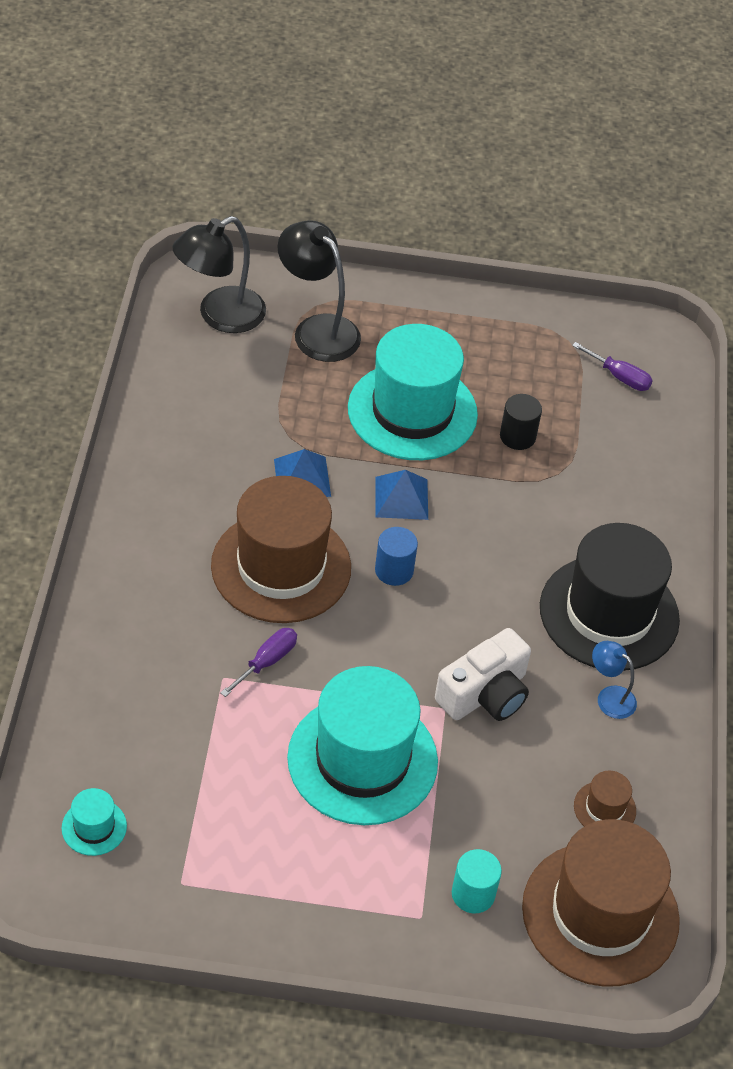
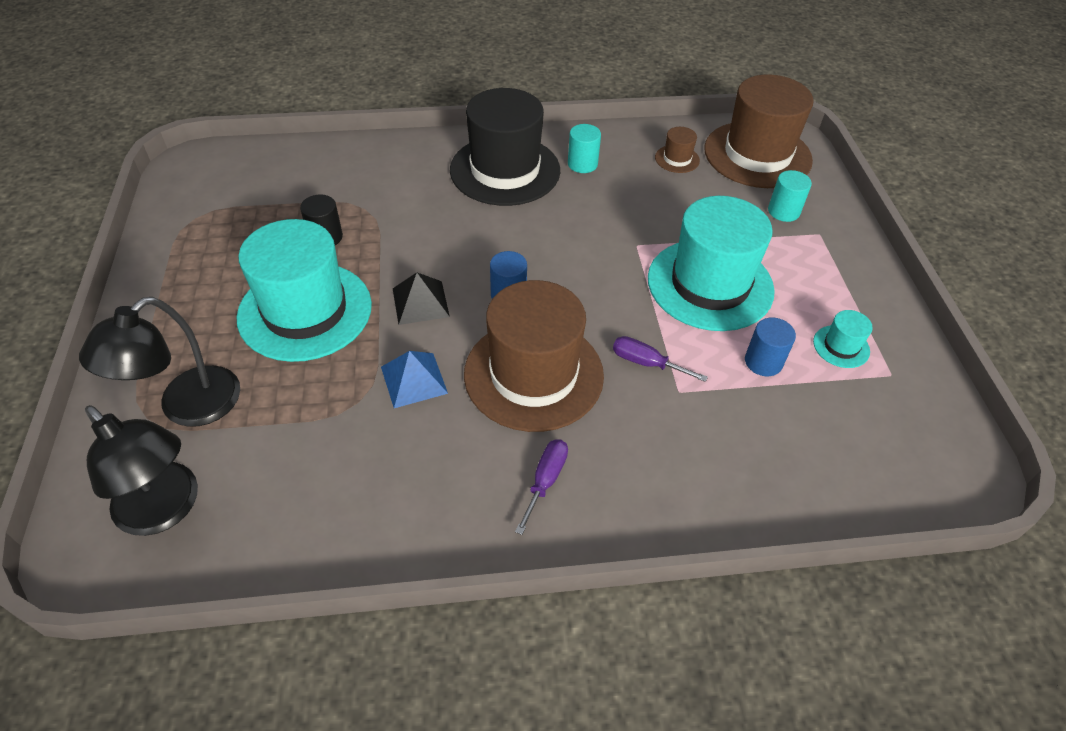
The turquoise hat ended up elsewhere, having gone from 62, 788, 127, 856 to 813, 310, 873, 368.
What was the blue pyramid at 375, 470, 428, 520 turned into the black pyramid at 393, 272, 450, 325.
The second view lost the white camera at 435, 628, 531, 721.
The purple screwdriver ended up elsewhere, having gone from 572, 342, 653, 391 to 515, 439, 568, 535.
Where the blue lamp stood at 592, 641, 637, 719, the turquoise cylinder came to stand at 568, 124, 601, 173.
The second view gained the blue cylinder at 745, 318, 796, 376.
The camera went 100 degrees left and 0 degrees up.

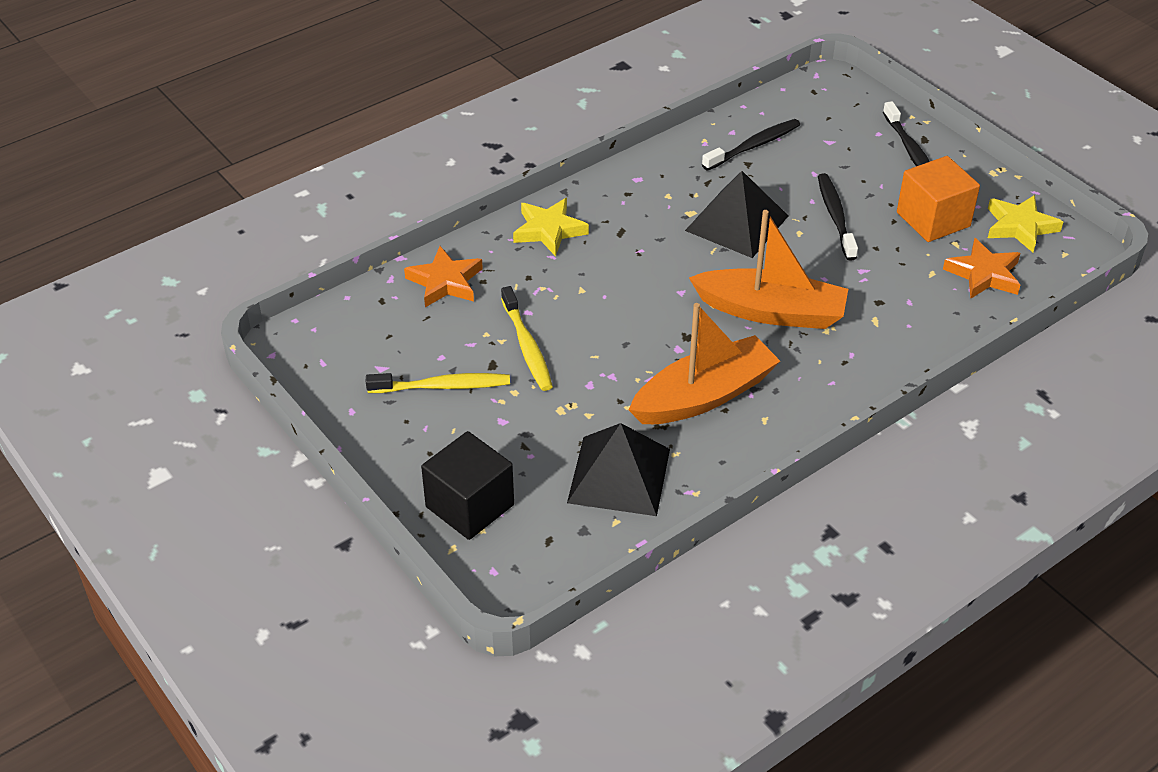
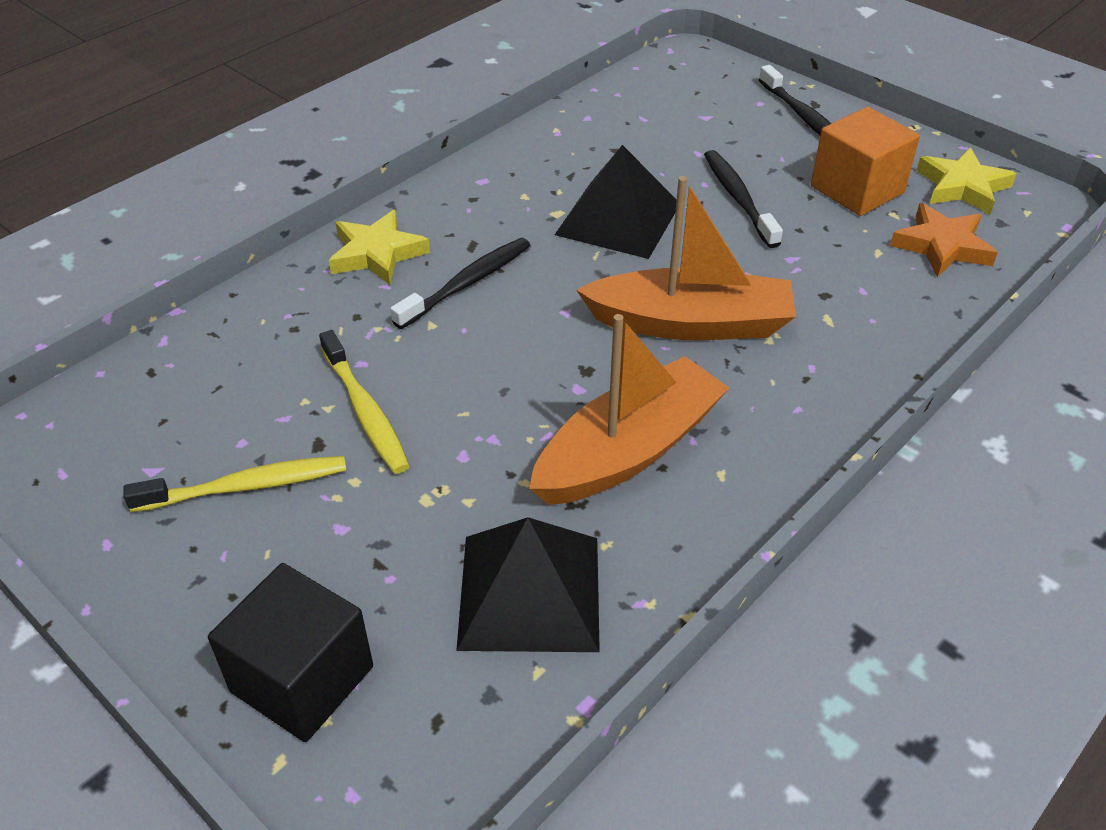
The second view lost the orange star at 404, 246, 483, 307.
The black toothbrush ended up elsewhere, having gone from 702, 119, 800, 171 to 390, 238, 530, 329.
The camera went 10 degrees left and 0 degrees up.

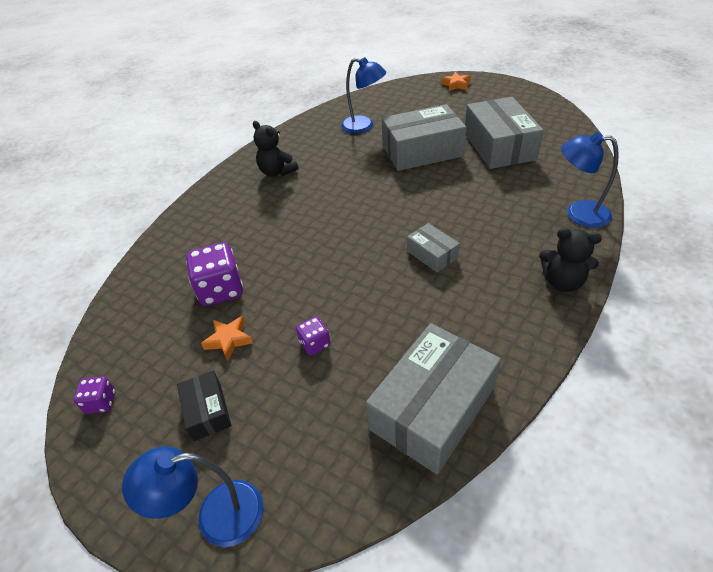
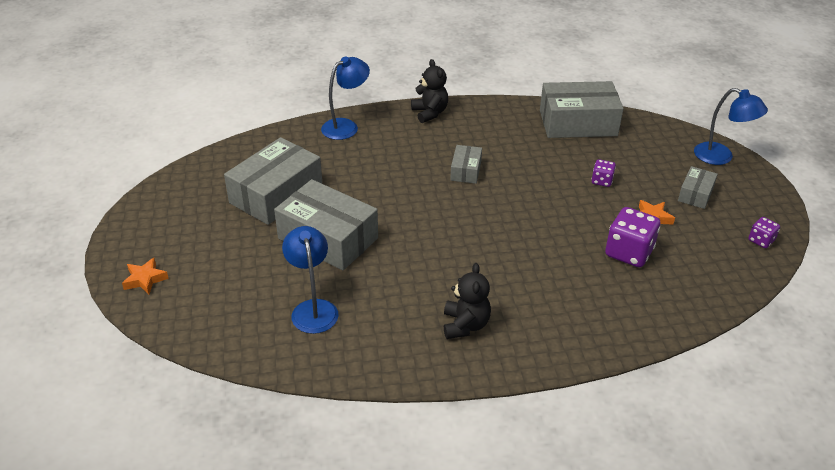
What was the black box at 177, 370, 232, 441 turned into the grey box at 678, 166, 718, 209.
The blue lamp at 561, 132, 619, 228 ended up facing another way, 105 degrees counterclockwise from before.
The camera went 135 degrees left and 5 degrees down.

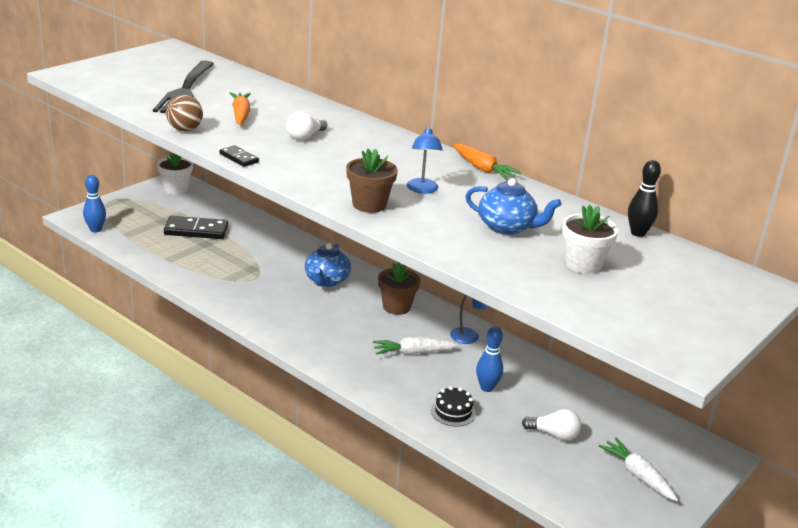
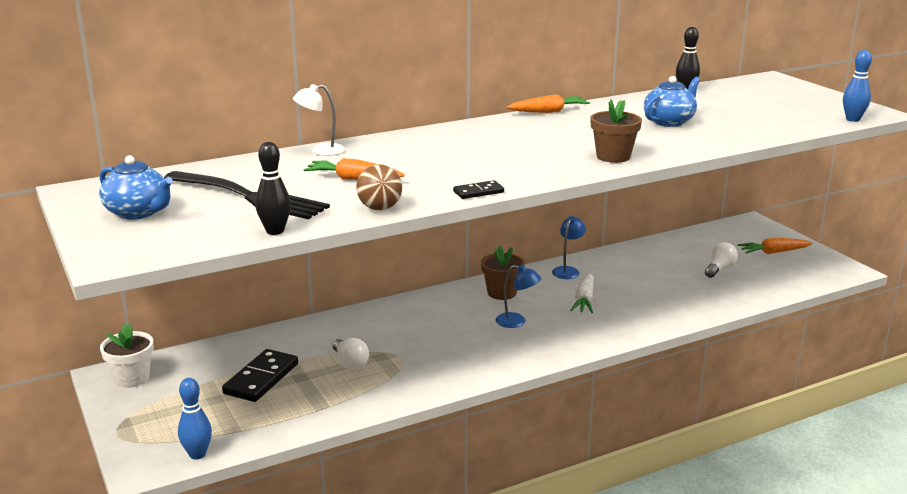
The white light bulb ended up elsewhere, having gone from 286, 112, 328, 140 to 332, 338, 369, 370.
The blue teapot ended up elsewhere, having gone from 305, 243, 351, 287 to 99, 155, 173, 220.
The blue lamp ended up elsewhere, having gone from 407, 126, 443, 194 to 496, 265, 541, 328.
The second view lost the black cake at 431, 386, 476, 427.
The blue bowling pin ended up elsewhere, having gone from 476, 326, 503, 392 to 843, 50, 872, 122.
The second view lost the white flower pot at 562, 205, 619, 274.
What was the white carrot at 598, 437, 678, 501 turned into the orange carrot at 737, 238, 813, 254.
The second view gained the black bowling pin at 255, 142, 291, 235.
The second view gained the white lamp at 293, 84, 345, 156.
The camera went 65 degrees left and 5 degrees down.

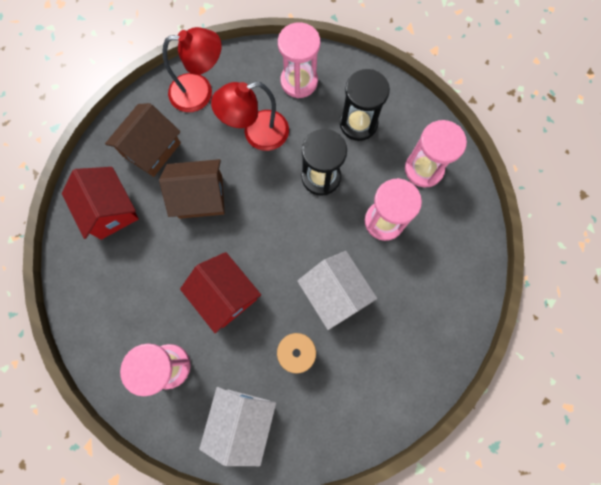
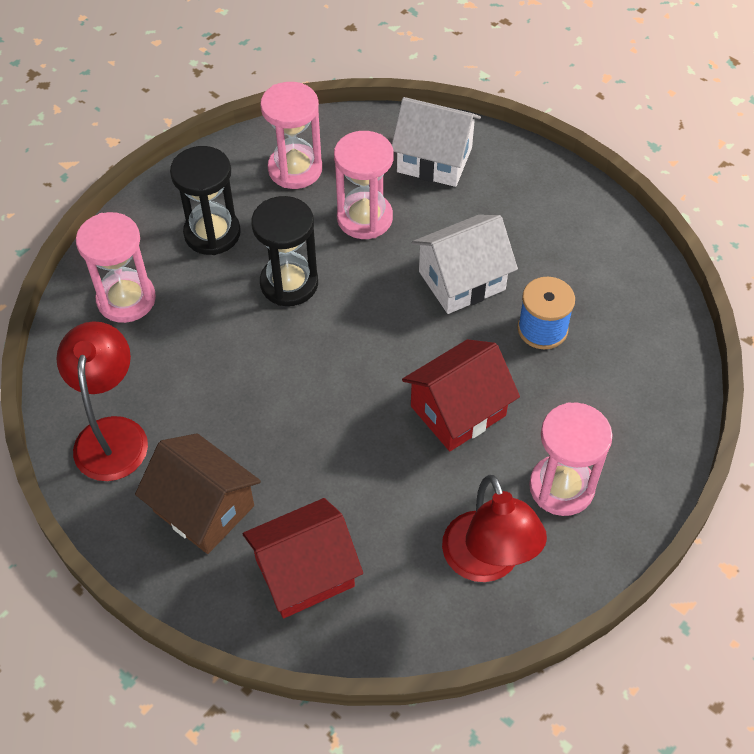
The second view lost the brown house at 159, 159, 225, 219.
The white house ended up elsewhere, having gone from 199, 387, 276, 466 to 392, 97, 481, 187.
The red lamp ended up elsewhere, having gone from 211, 82, 289, 151 to 442, 475, 547, 582.
The camera went 85 degrees left and 20 degrees down.

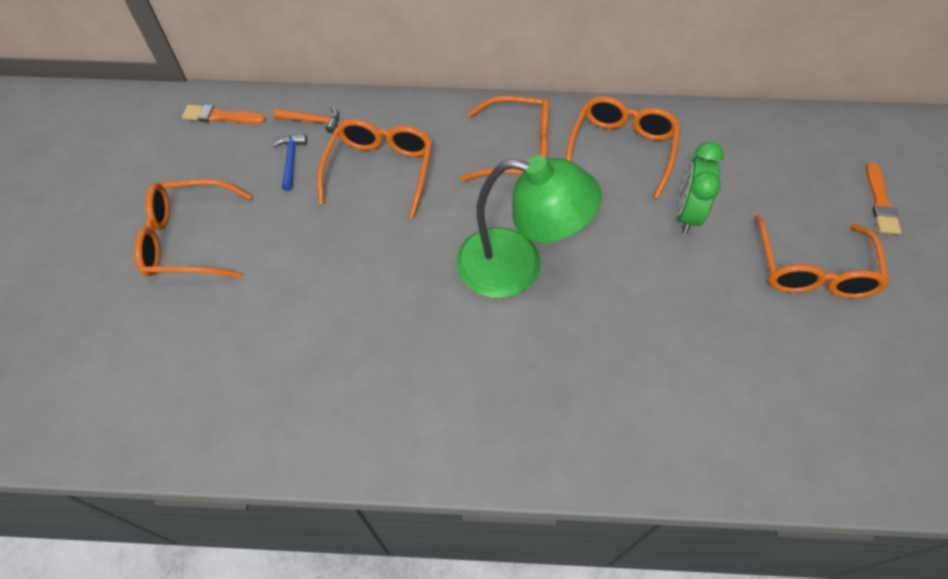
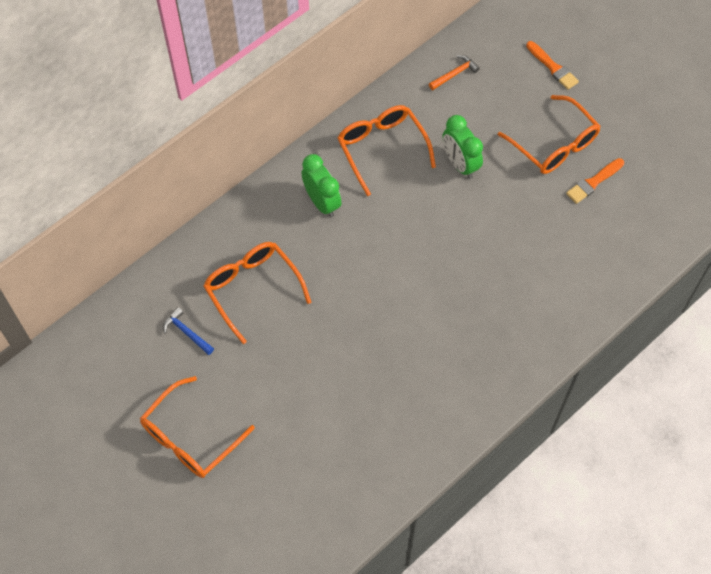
The orange brush ended up elsewhere, having gone from 182, 105, 266, 124 to 566, 158, 624, 204.
The orange hammer ended up elsewhere, having gone from 274, 107, 339, 133 to 429, 55, 480, 90.
The second view lost the green lamp at 456, 155, 601, 298.
Where the orange glasses stood at 460, 96, 549, 182, the green clock came to stand at 302, 154, 341, 217.
The camera went 45 degrees left and 5 degrees up.

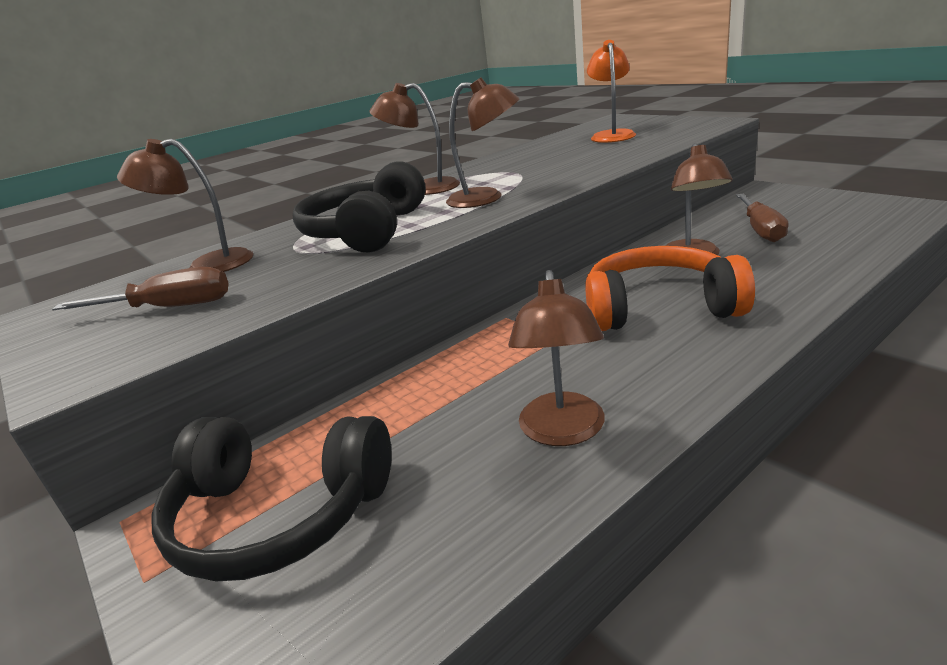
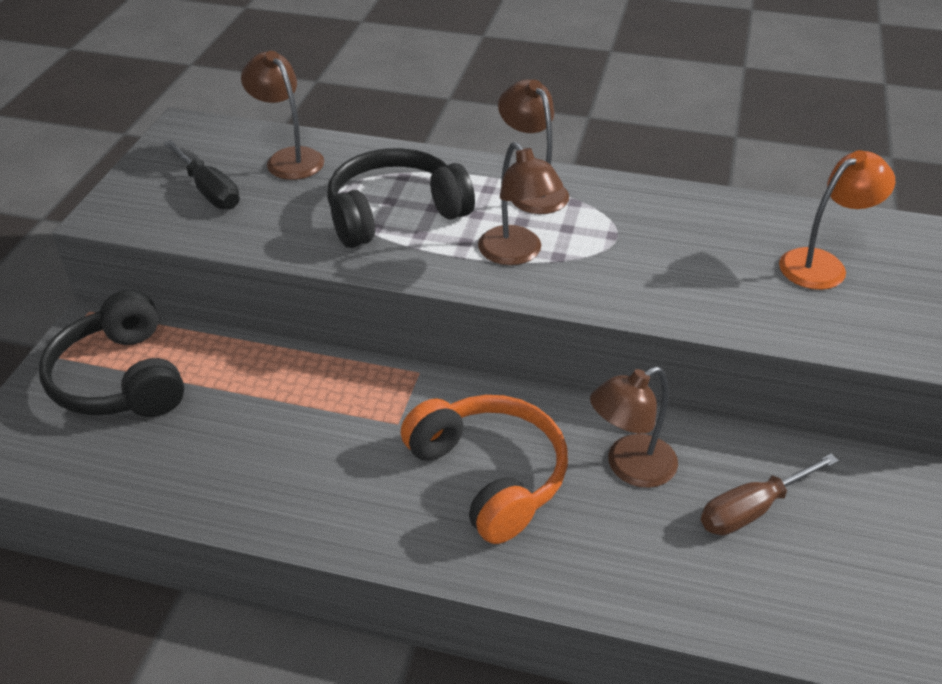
What was the brown screwdriver at 52, 267, 229, 310 turned into the black screwdriver at 164, 140, 240, 209.
The second view lost the brown lamp at 508, 270, 605, 446.
The camera went 50 degrees right and 15 degrees up.

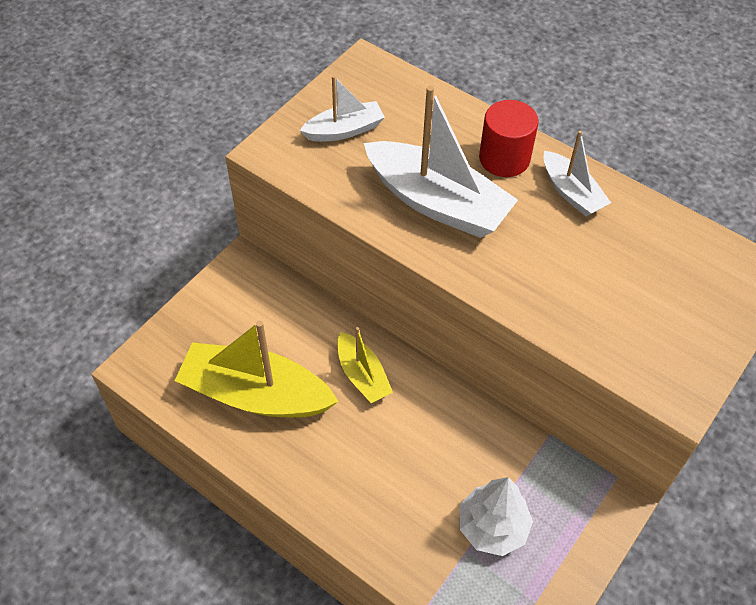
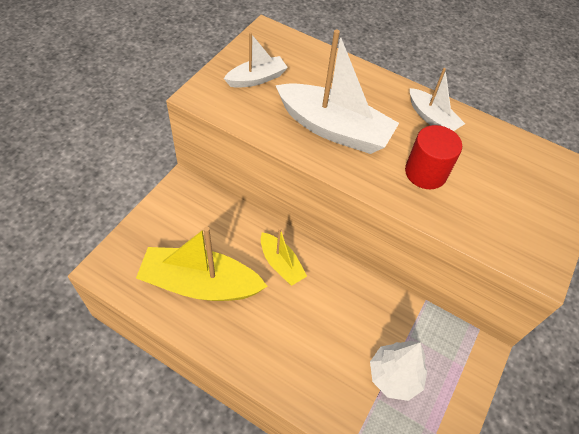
The red cylinder ended up elsewhere, having gone from 479, 100, 538, 177 to 405, 125, 462, 189.
The camera went 10 degrees left and 0 degrees up.

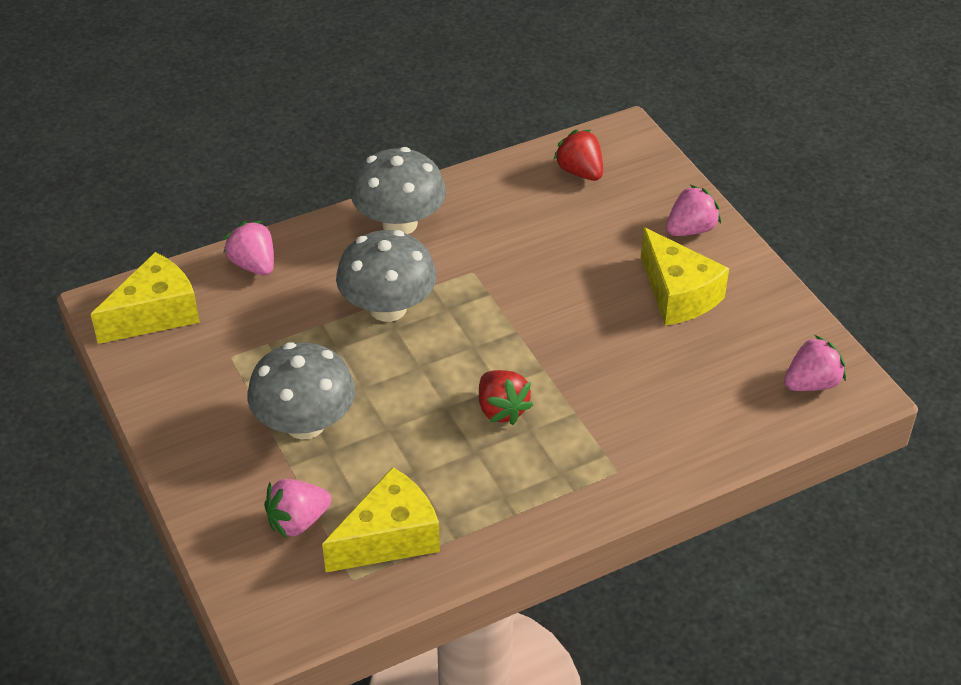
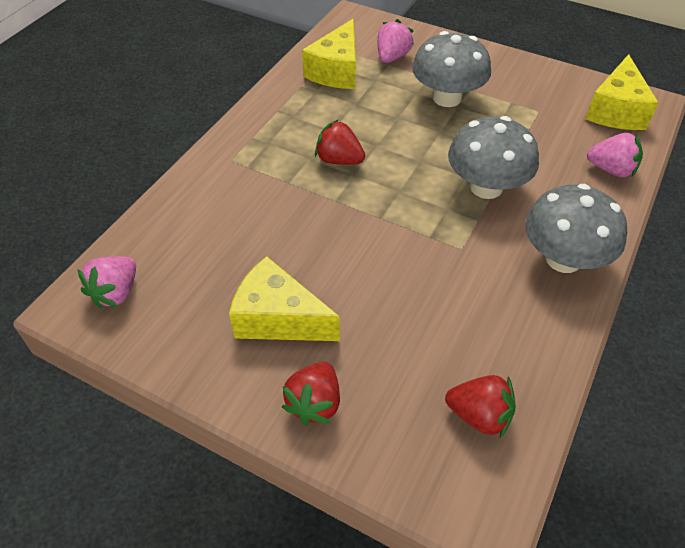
What was the pink strawberry at 666, 185, 721, 236 turned into the red strawberry at 282, 362, 340, 425.
The camera went 145 degrees right and 5 degrees up.

